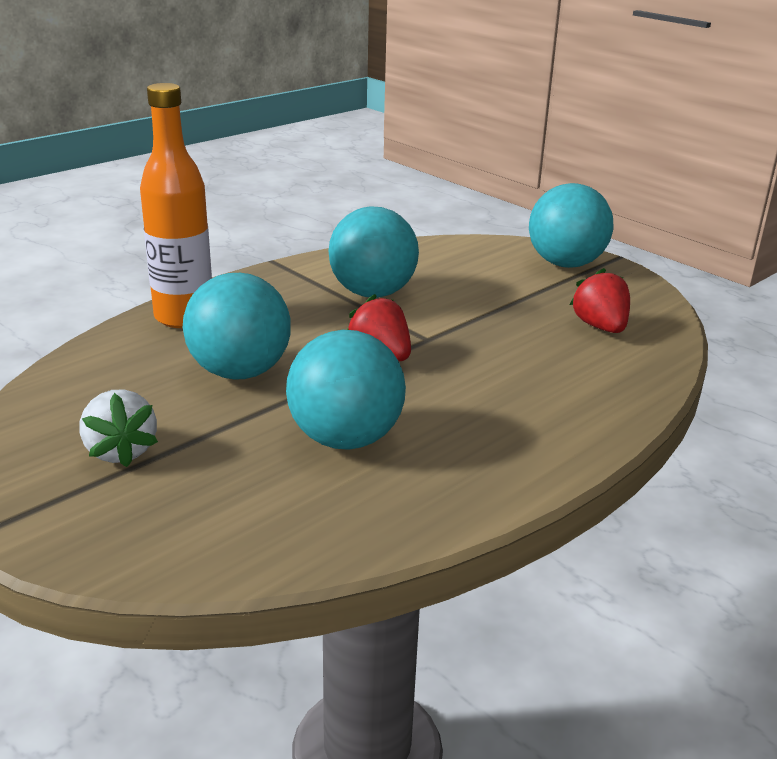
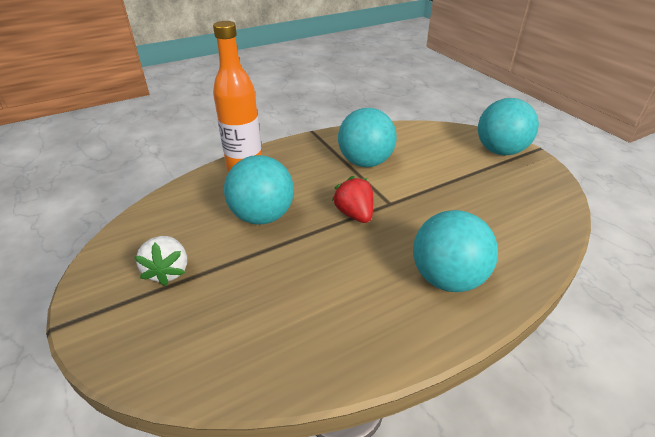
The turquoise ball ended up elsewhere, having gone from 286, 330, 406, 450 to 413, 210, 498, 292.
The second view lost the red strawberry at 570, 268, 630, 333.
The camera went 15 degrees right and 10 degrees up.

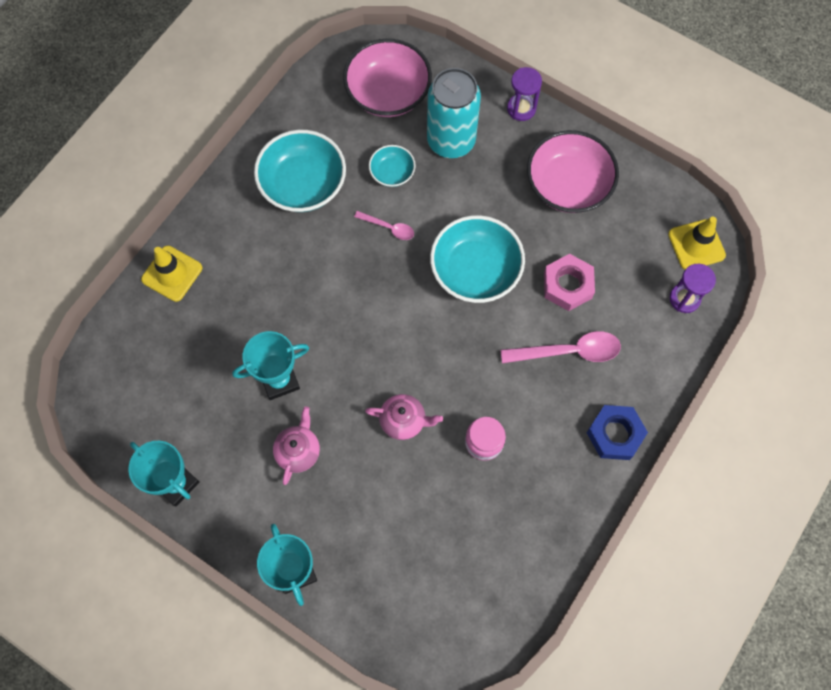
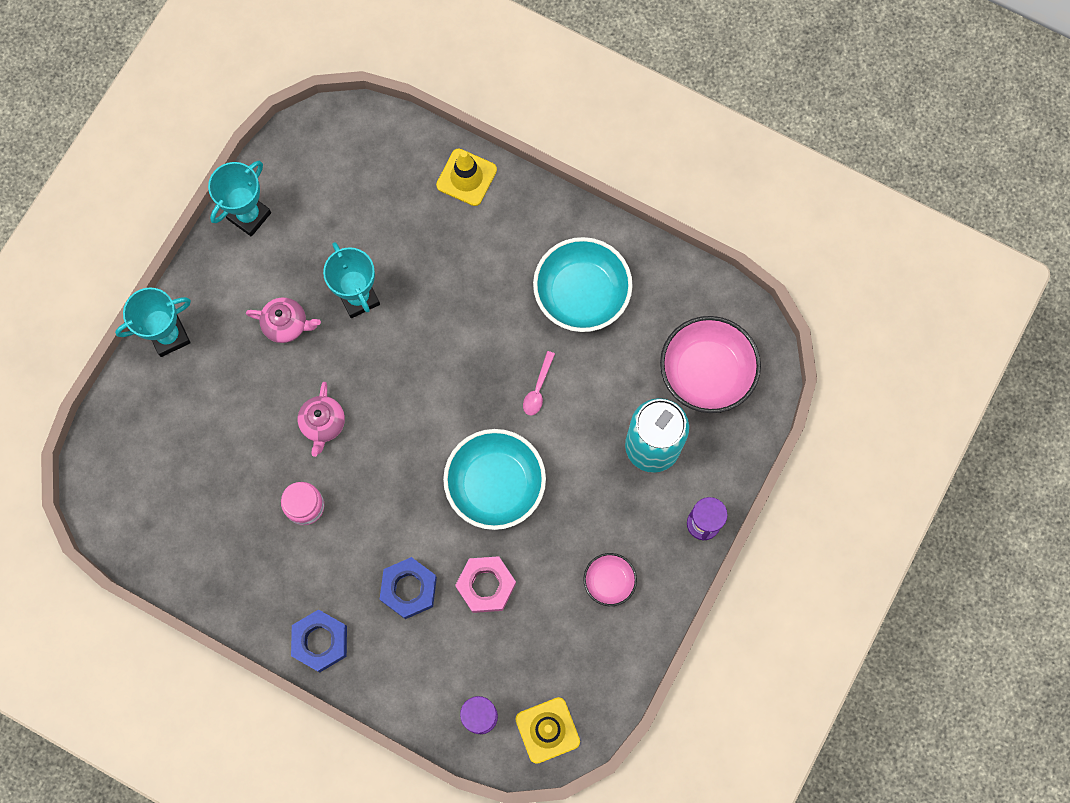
The second view lost the turquoise bowl at 369, 145, 416, 187.
Where the pink spoon stood at 500, 331, 621, 363, the blue nut came to stand at 380, 557, 437, 619.
The size of the pink bowl at 527, 130, 619, 213 changed by a factor of 0.52.
The camera went 85 degrees right and 5 degrees up.

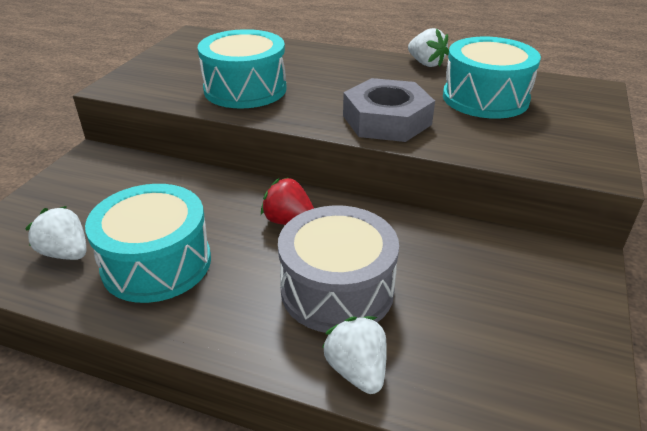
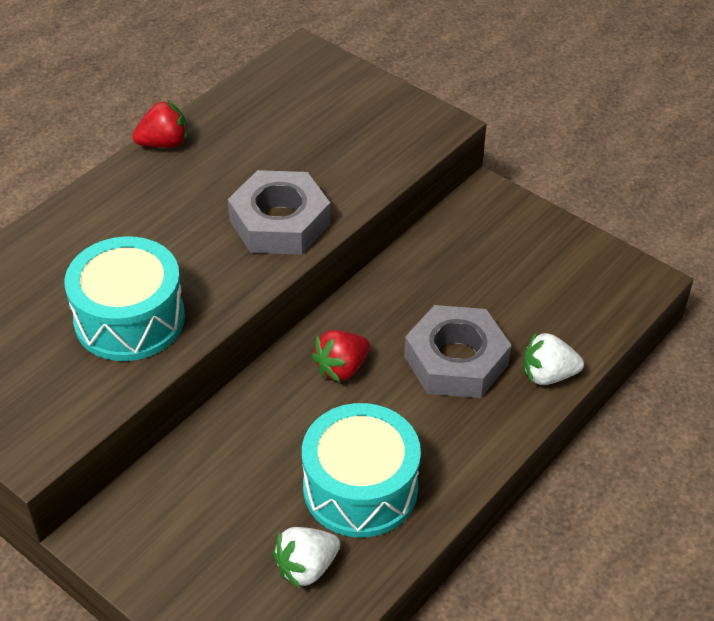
Where the grey drum stood at 278, 205, 399, 333, the grey nut came to stand at 404, 305, 511, 398.
What was the white strawberry at 408, 28, 449, 67 turned into the red strawberry at 132, 100, 187, 148.
The second view lost the turquoise drum at 443, 37, 541, 119.
The camera went 70 degrees left and 10 degrees up.

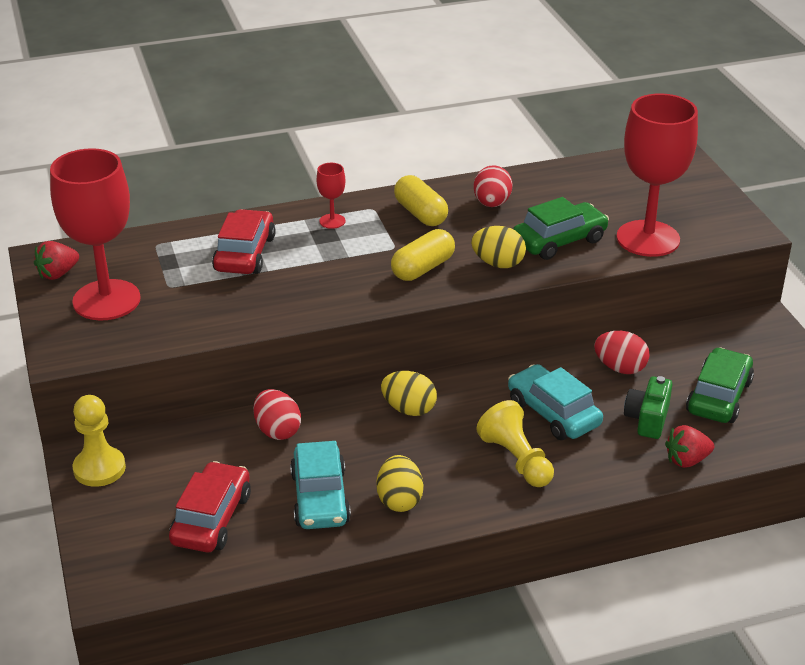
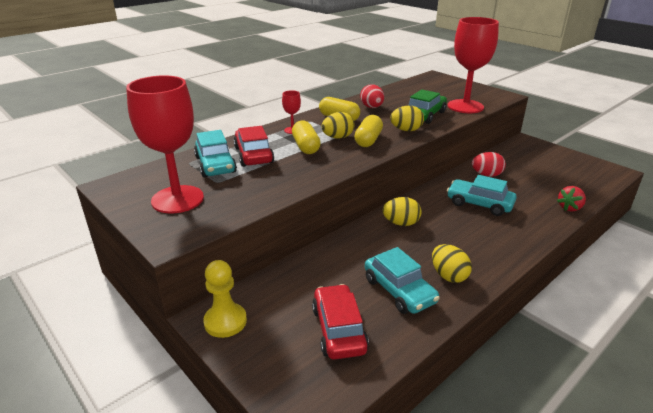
The second view lost the red strawberry at 34, 241, 79, 280.
The second view lost the red egg at 253, 389, 301, 440.
The second view lost the yellow pawn at 476, 400, 554, 487.
The second view lost the green camera at 624, 376, 673, 439.
The second view lost the green car at 686, 347, 754, 423.
The second view gained the turquoise car at 194, 130, 237, 177.
The second view gained the yellow capsule at 292, 120, 321, 154.
The second view gained the yellow egg at 322, 112, 354, 139.
The camera went 25 degrees left and 5 degrees down.

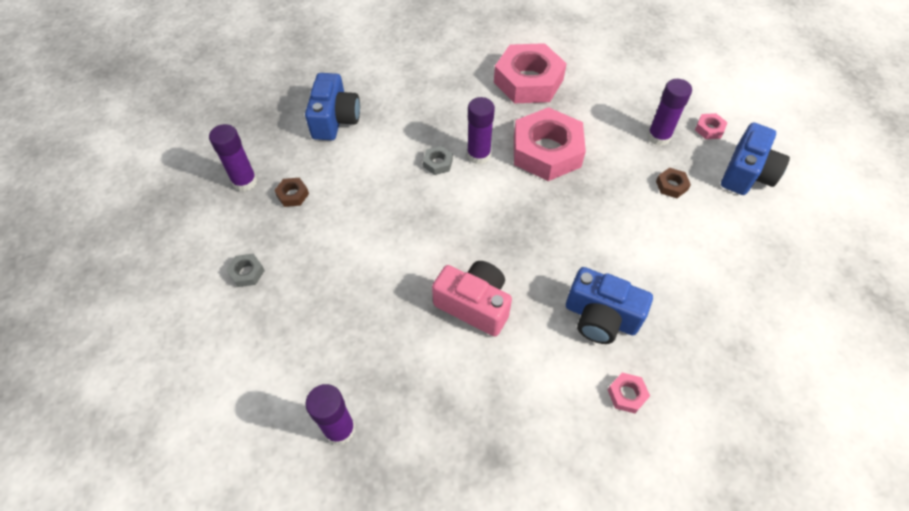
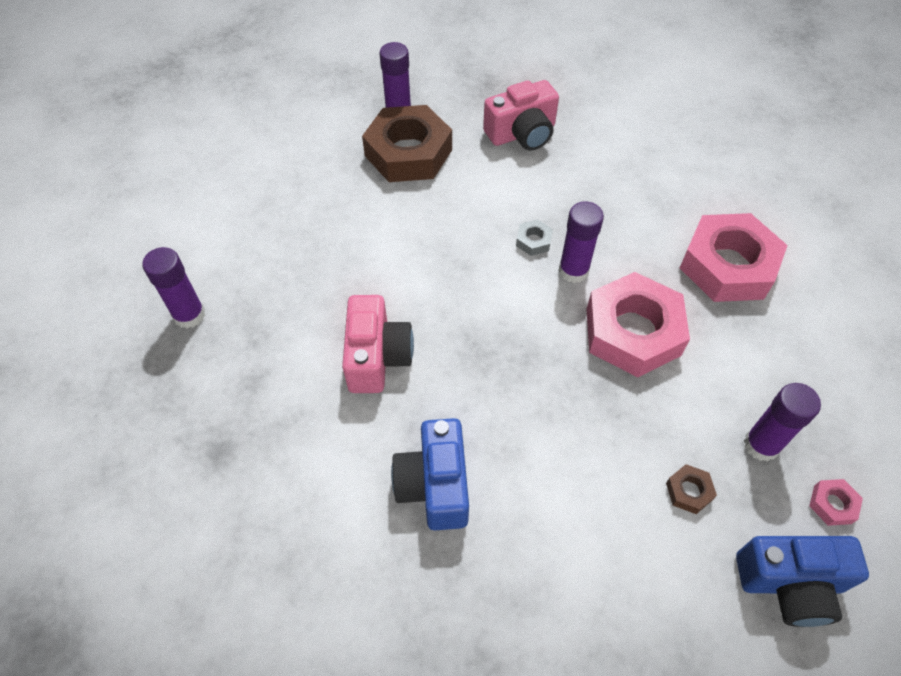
The second view lost the grey nut at 226, 254, 265, 287.
The size of the brown nut at 274, 178, 309, 207 changed by a factor of 2.50.
What was the blue camera at 305, 73, 360, 140 turned into the pink camera at 483, 80, 559, 151.
The second view lost the pink nut at 608, 372, 650, 413.
The camera went 60 degrees right and 0 degrees up.

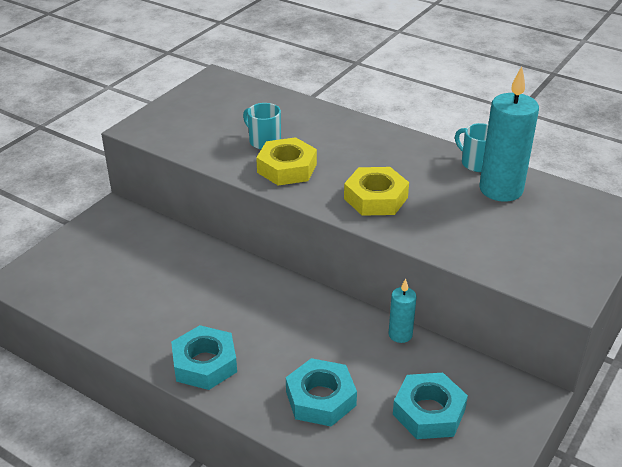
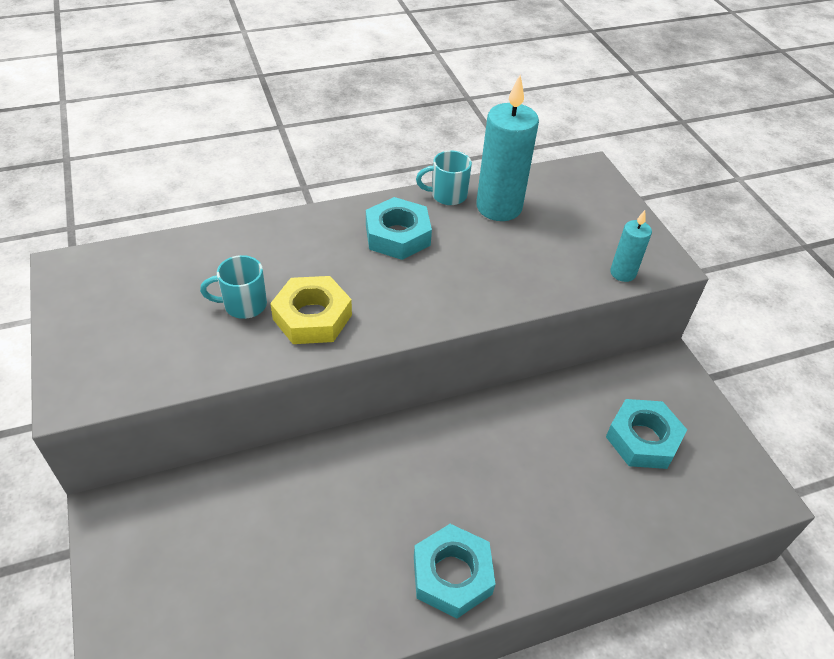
The turquoise nut ended up elsewhere, having gone from 286, 358, 357, 426 to 366, 197, 432, 260.
The second view lost the yellow nut at 344, 167, 409, 216.
The turquoise candle ended up elsewhere, having gone from 389, 278, 417, 343 to 610, 210, 652, 282.
The camera went 55 degrees left and 10 degrees up.

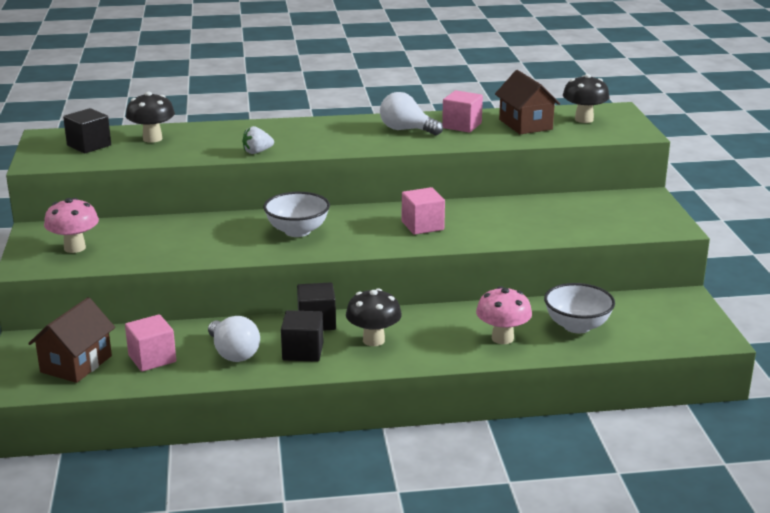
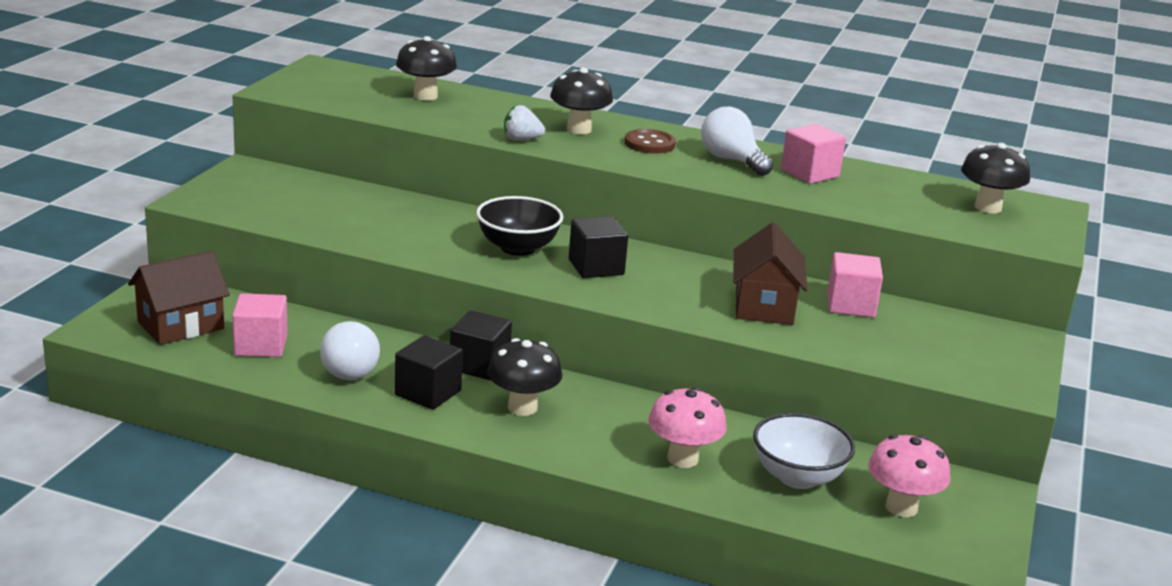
The pink mushroom ended up elsewhere, having gone from 44, 198, 99, 253 to 868, 435, 951, 517.
The black cube ended up elsewhere, having gone from 63, 108, 111, 153 to 569, 216, 628, 278.
What was the white bowl at 263, 192, 330, 237 turned into the black bowl at 476, 196, 563, 256.
The pink cube ended up elsewhere, having gone from 402, 187, 445, 235 to 827, 252, 883, 318.
The brown house ended up elsewhere, having gone from 495, 70, 560, 134 to 733, 222, 807, 325.
The second view gained the black mushroom at 550, 68, 613, 134.
The second view gained the brown button at 625, 129, 676, 154.
The camera went 25 degrees right and 0 degrees up.

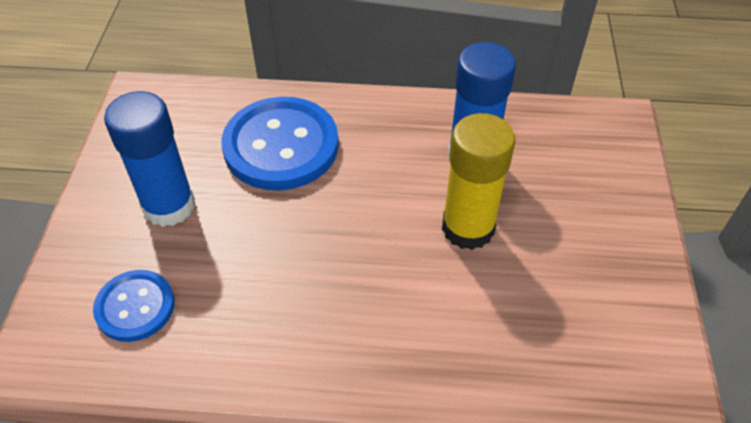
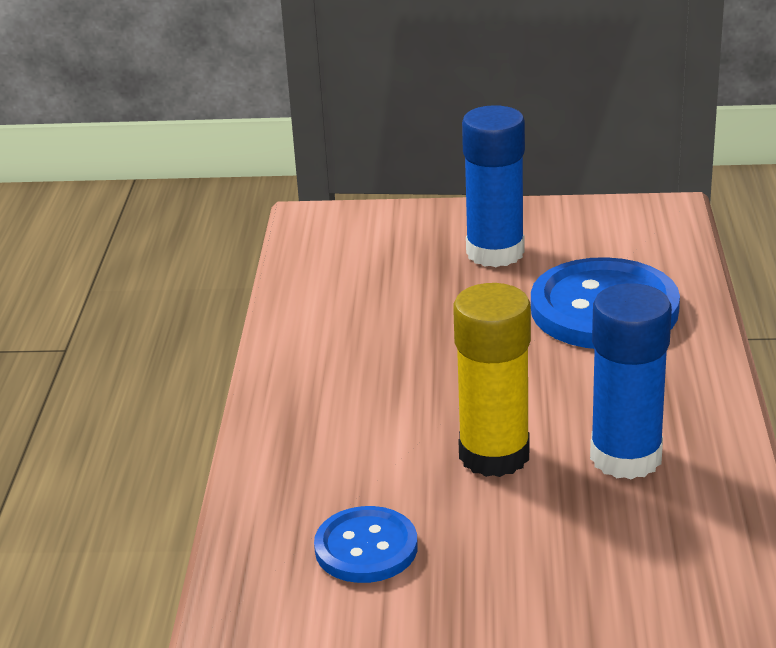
The blue button ended up elsewhere, having gone from 93, 270, 175, 342 to 314, 506, 418, 583.
The camera went 90 degrees right and 20 degrees down.

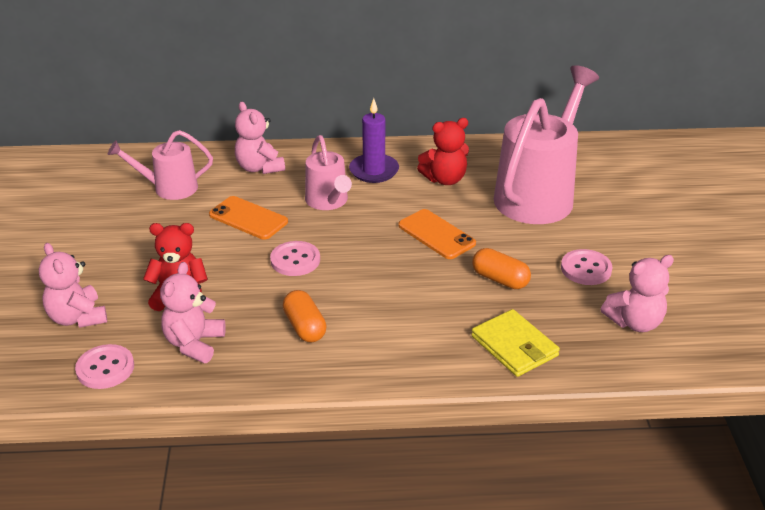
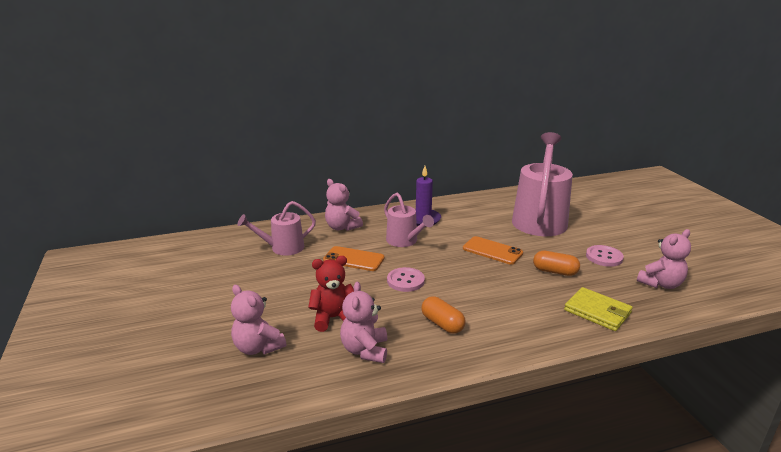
The second view lost the pink button at 75, 344, 134, 389.
The second view lost the red teddy bear at 417, 118, 469, 185.
The camera went 15 degrees left and 10 degrees down.

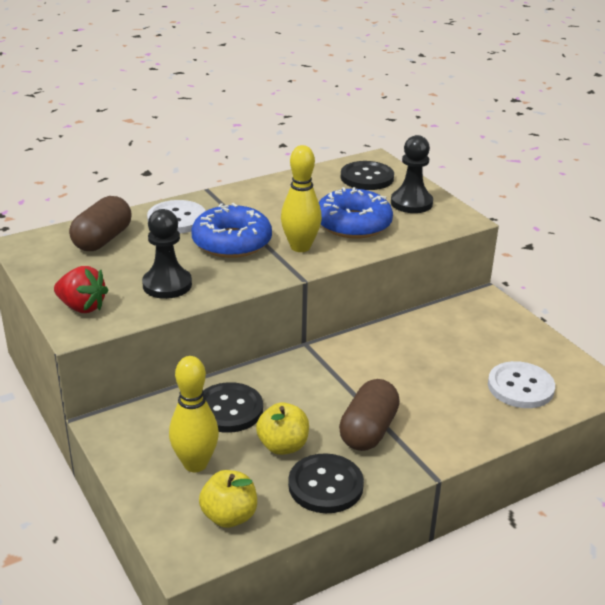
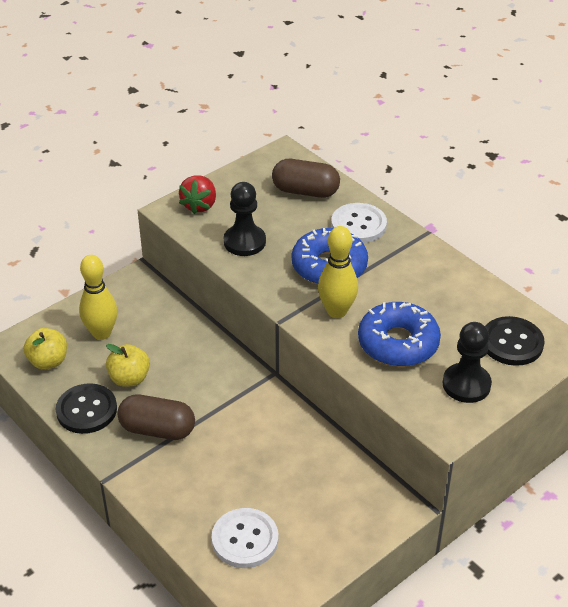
The second view lost the black button at 203, 382, 263, 433.
The camera went 80 degrees right and 10 degrees up.

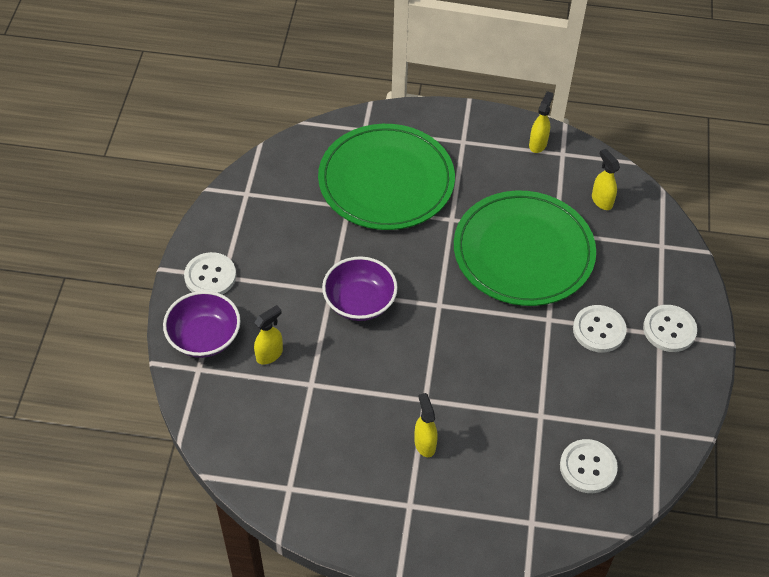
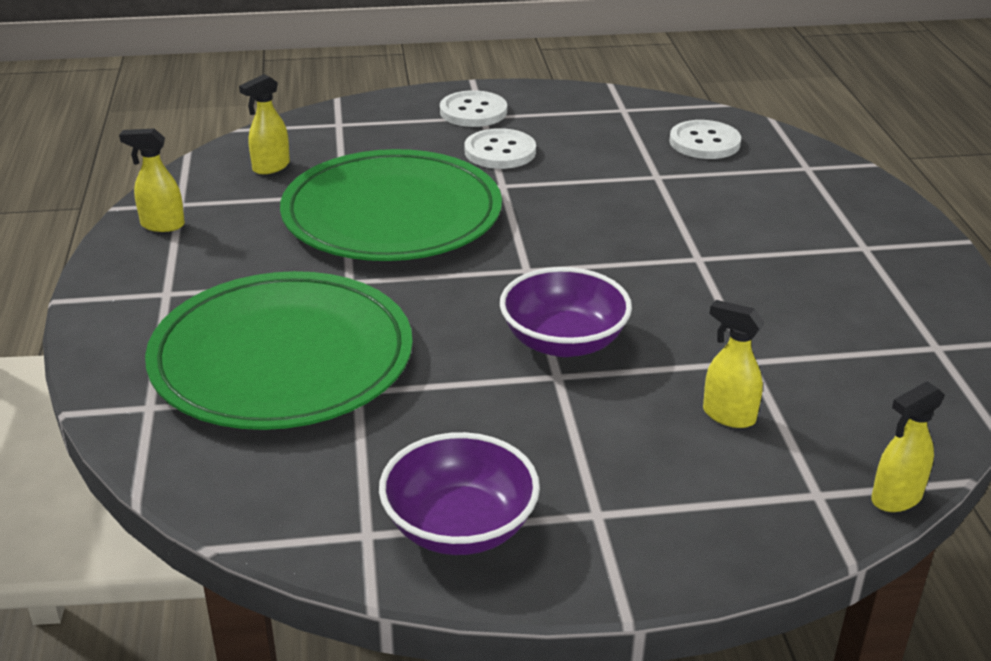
The purple bowl ended up elsewhere, having gone from 163, 291, 241, 358 to 379, 432, 540, 555.
The second view lost the white button at 184, 252, 236, 295.
The yellow spray bottle ended up elsewhere, having gone from 414, 393, 438, 457 to 871, 381, 945, 512.
The camera went 105 degrees left and 20 degrees down.

